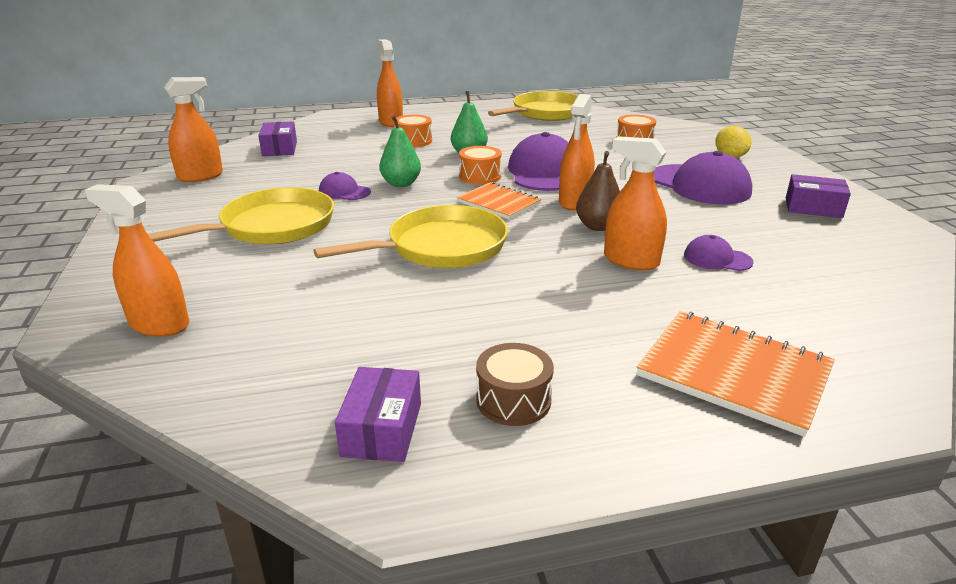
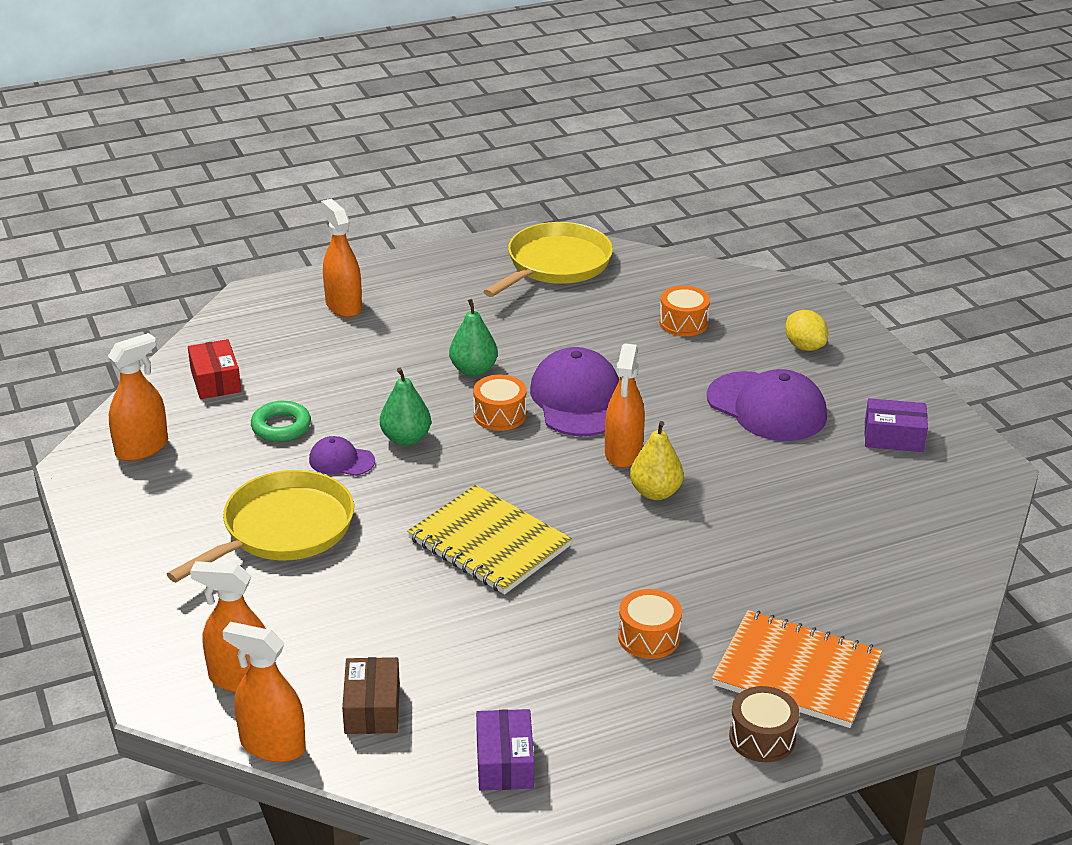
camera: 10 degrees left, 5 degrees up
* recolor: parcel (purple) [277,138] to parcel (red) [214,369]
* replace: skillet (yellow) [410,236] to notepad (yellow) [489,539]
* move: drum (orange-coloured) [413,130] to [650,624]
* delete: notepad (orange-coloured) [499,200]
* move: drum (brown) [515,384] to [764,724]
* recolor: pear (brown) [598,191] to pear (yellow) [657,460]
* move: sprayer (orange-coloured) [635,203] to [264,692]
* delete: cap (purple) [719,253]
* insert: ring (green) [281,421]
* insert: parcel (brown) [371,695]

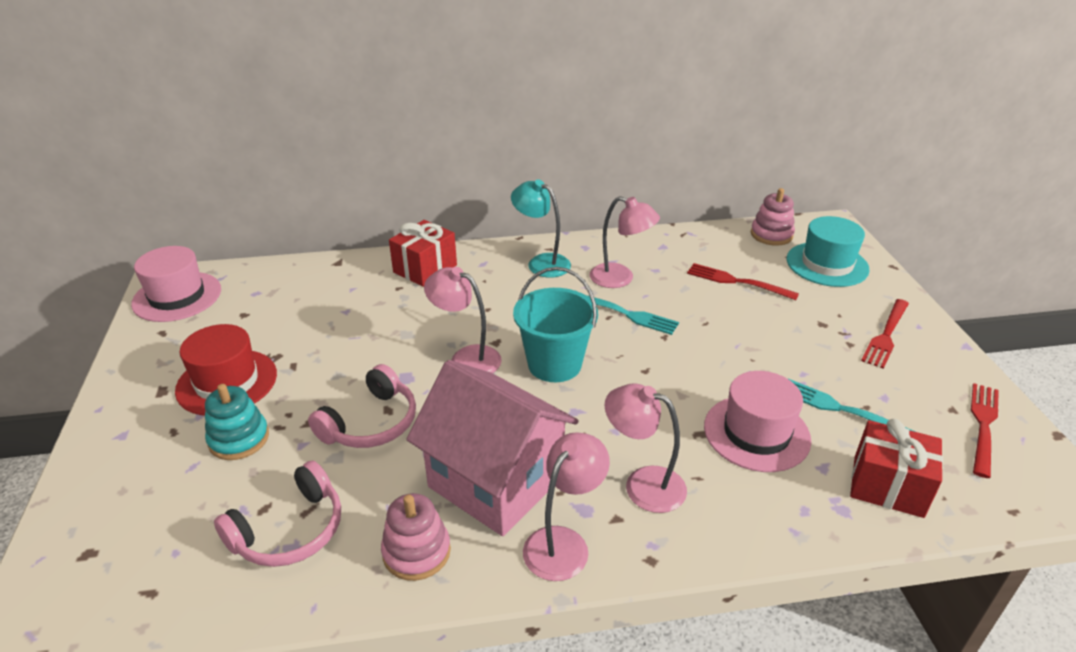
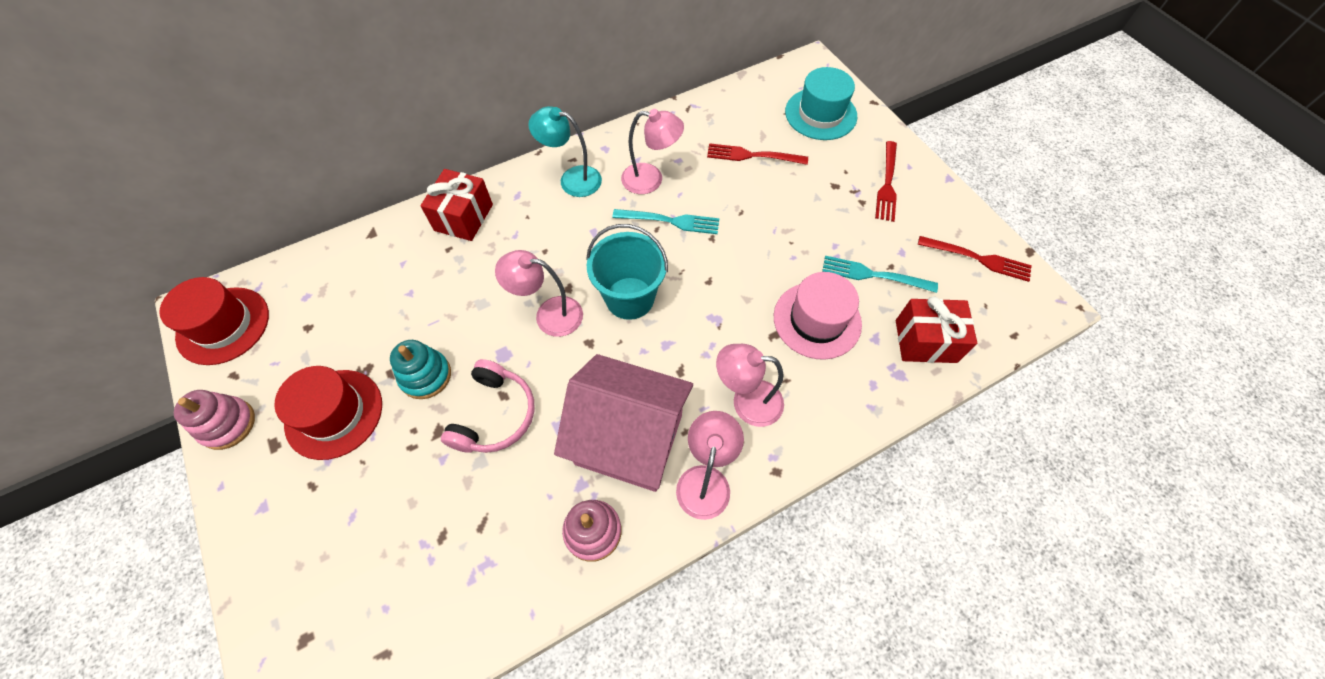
camera: 20 degrees left, 25 degrees up
* recolor: hat (rose-pink) [176,284] to hat (red) [214,321]
* move: stacking rings (aqua) [237,422] to [420,369]
* delete: headset (rose-pink) [277,514]
* move: stacking rings (rose-pink) [773,217] to [214,420]
* rotate: fork (red) [985,430] = [975,259] 105 degrees clockwise

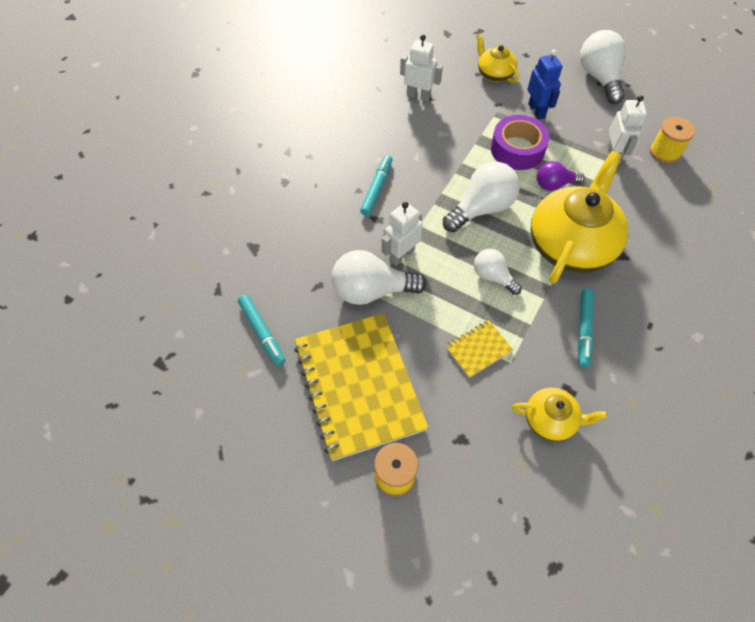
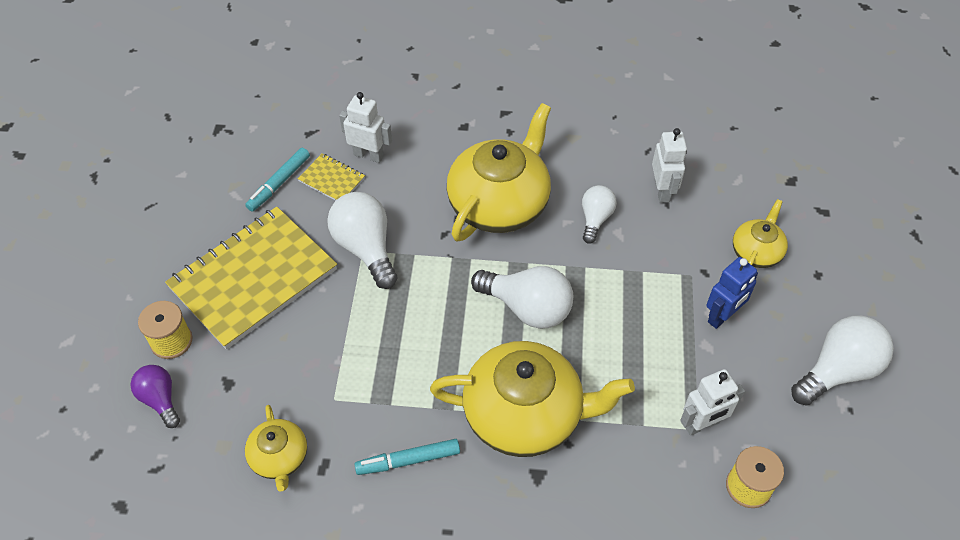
camera: 65 degrees right, 5 degrees down
* replace: felt pen (aqua) [376,185] to china teapot (yellow) [499,172]
* move: robot (white) [402,234] to [365,127]
* move: notepad (yellow) [479,349] to [331,177]
* move: light bulb (white) [498,272] to [599,214]
* delete: sticky tape (purple) [520,142]
* move: light bulb (purple) [561,176] to [155,396]

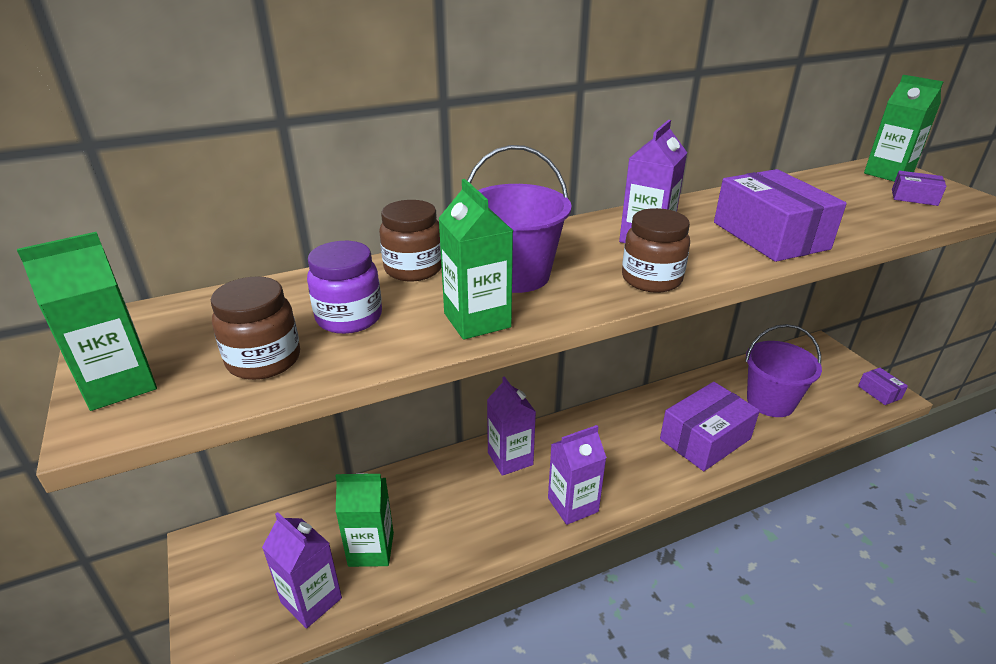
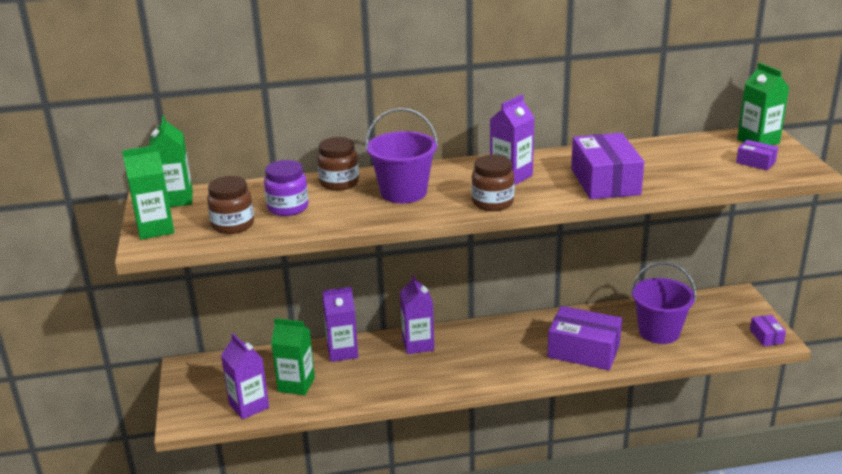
camera: 15 degrees right, 5 degrees down
* move: milk carton (green) [475,259] to [171,161]
* move: milk carton (purple) [577,475] to [340,324]
* rotate: parcel (purple) [710,426] = [584,338] 45 degrees clockwise

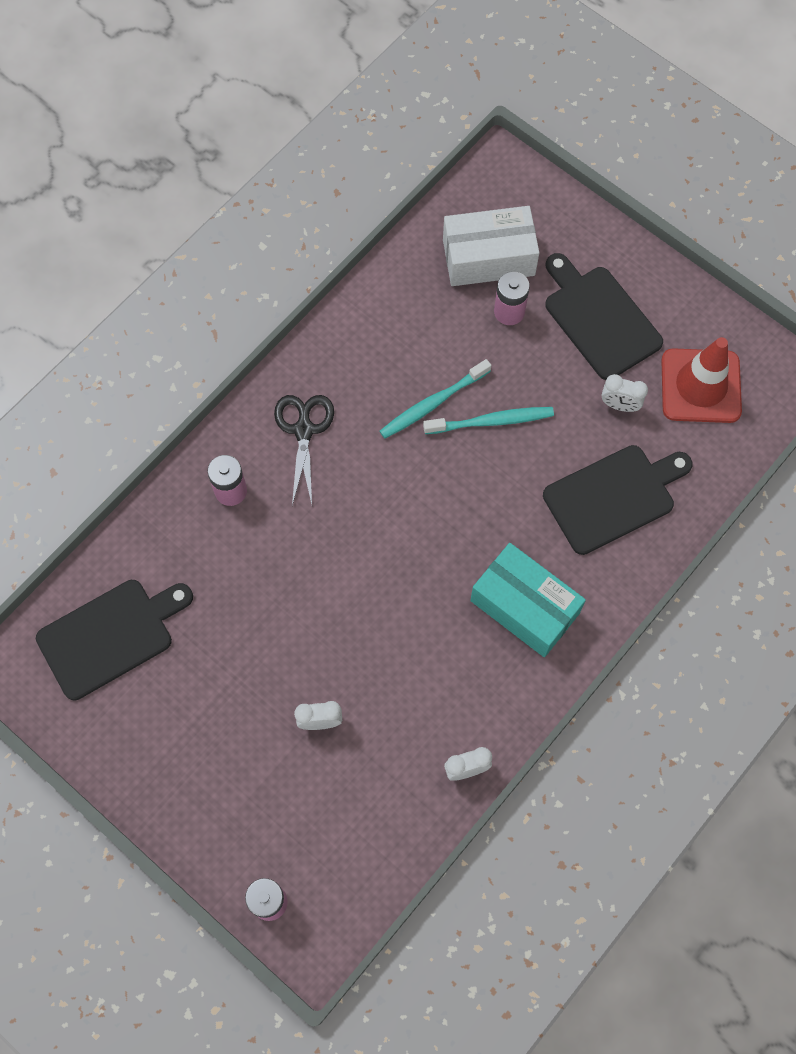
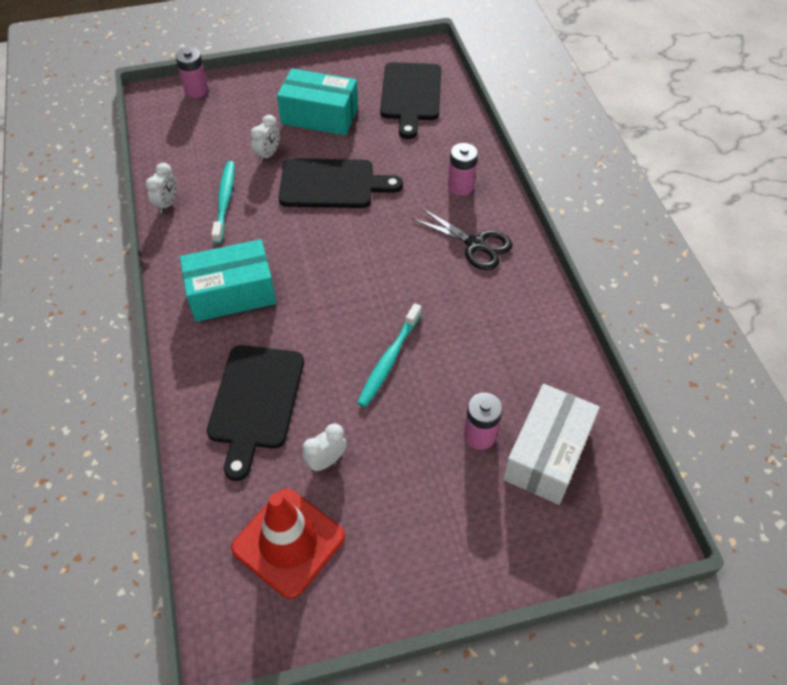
camera: 125 degrees right, 15 degrees down
* move: tooth brush (aqua) [436,399] to [223,202]
* move: bread board (black) [604,316] to [341,183]
* insert: parcel (aqua) [317,101]

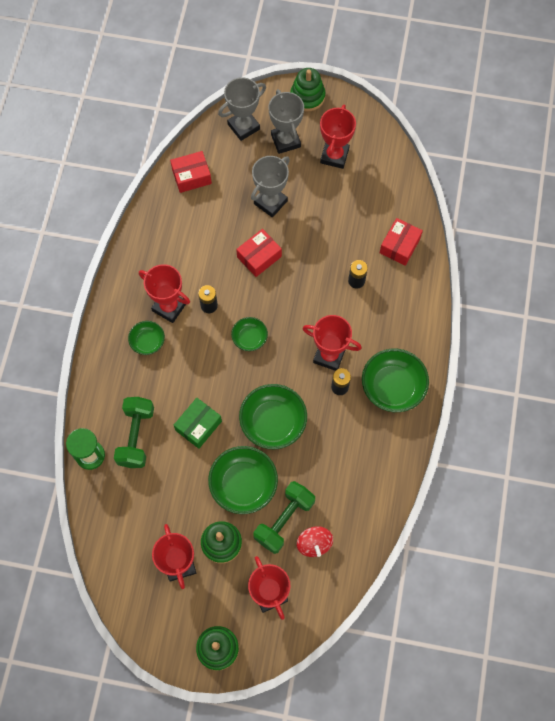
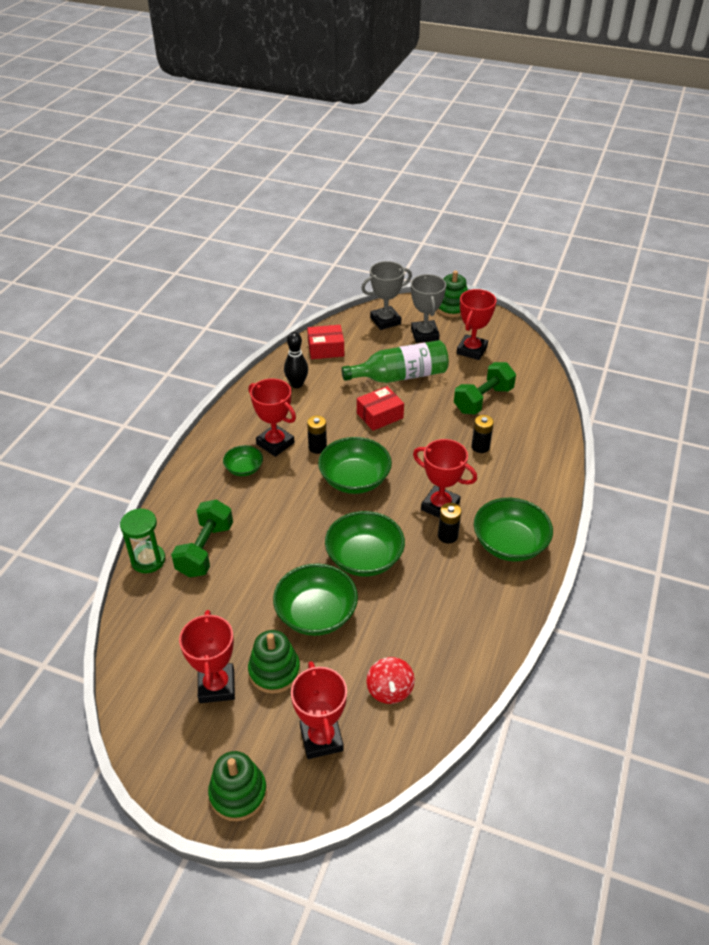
camera: 10 degrees right, 25 degrees down
* delete: parcel (green) [198,423]
* resize: bowl (green) [249,334] = [355,465] x1.80
* replace: award cup (grey) [270,186] to drink bottle (green) [395,361]
* move: free weight (green) [284,517] to [485,388]
* delete: parcel (red) [401,242]
* insert: bowling pin (black) [296,360]

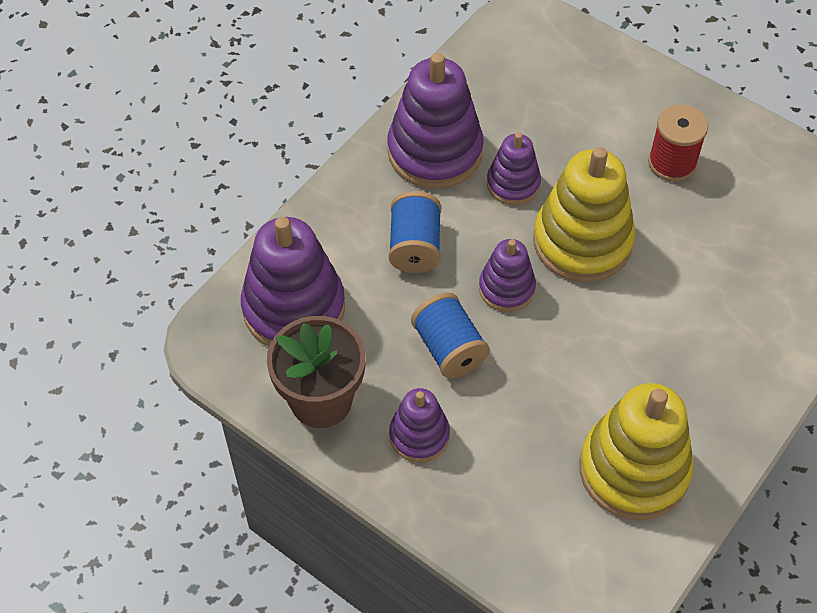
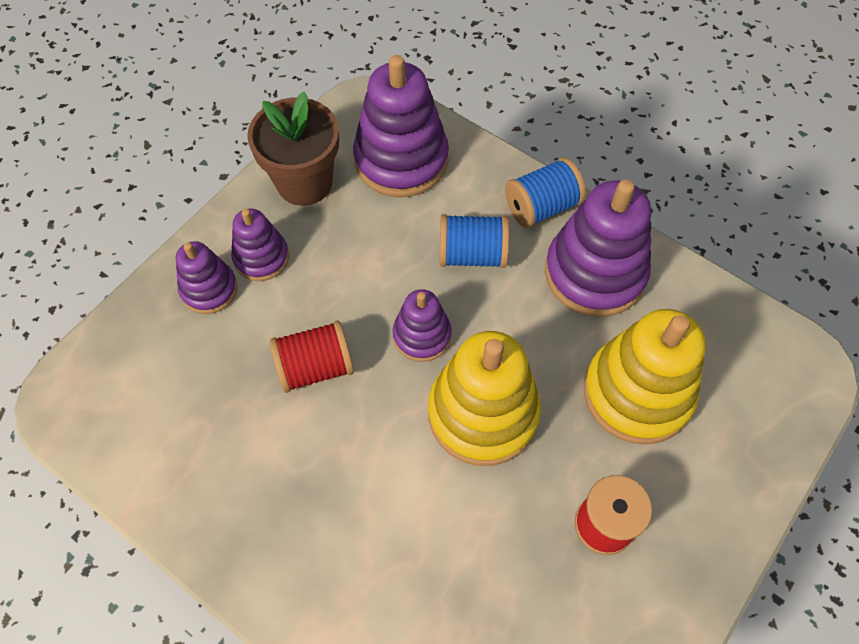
camera: 90 degrees right, 5 degrees up
* move: bobbin (blue) [450,335] to [545,192]
* move: stacking rings (purple) [514,168] to [206,277]
* move: stacking rings (yellow) [636,451] to [645,376]
* insert: bobbin (red) [312,356]

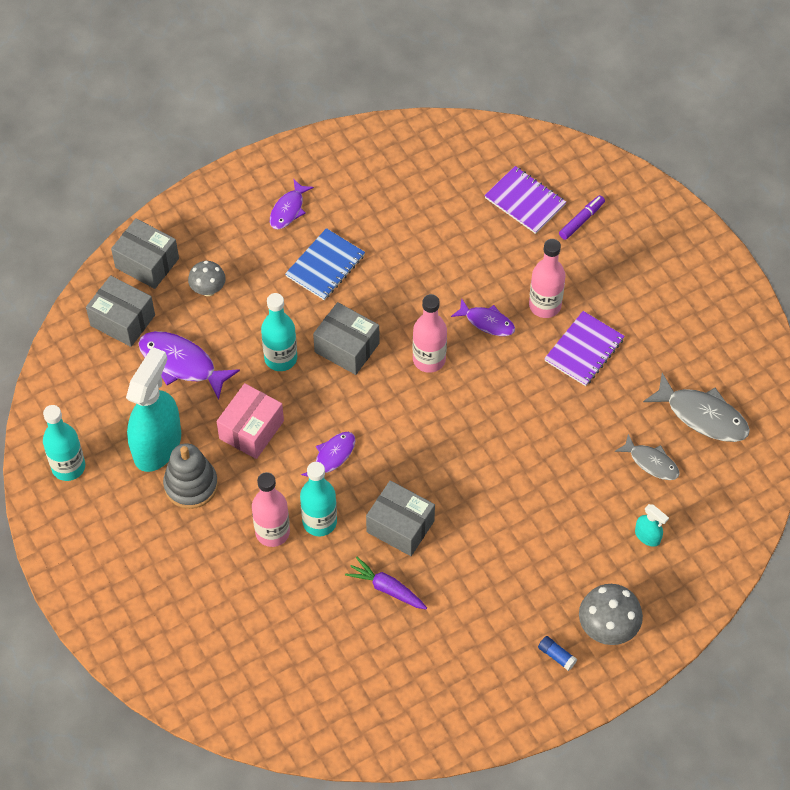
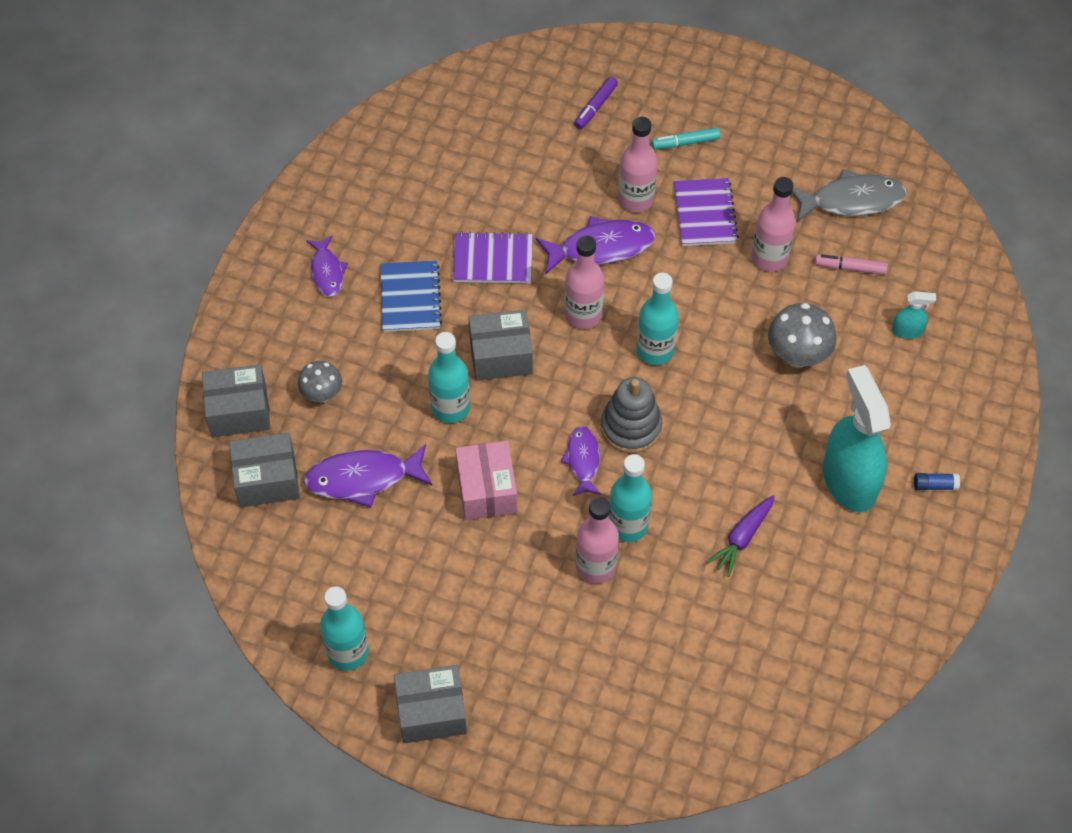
camera: 40 degrees left, 0 degrees up
* move: sprayer (aqua) [153,409] to [857,438]
* move: stacking rings (grey) [190,476] to [631,415]
* rotate: root vegetable (purple) [386,583] = [740,536] 45 degrees counterclockwise
* move: parcel (grey) [400,518] to [430,704]
* resize: fish (purple) [483,317] = [595,245] x1.62
* move: notepad (purple) [525,200] to [493,257]
* rotate: felt pen (purple) [582,217] = [596,103] 150 degrees counterclockwise
* move: toadstool (grey) [611,614] to [802,335]
* replace: fish (grey) [647,457] to felt pen (rose-pink) [851,264]
* insert: drink bottle (aqua) [657,319]
* insert: felt pen (aqua) [686,138]
* insert: drink bottle (rose-pink) [773,224]

